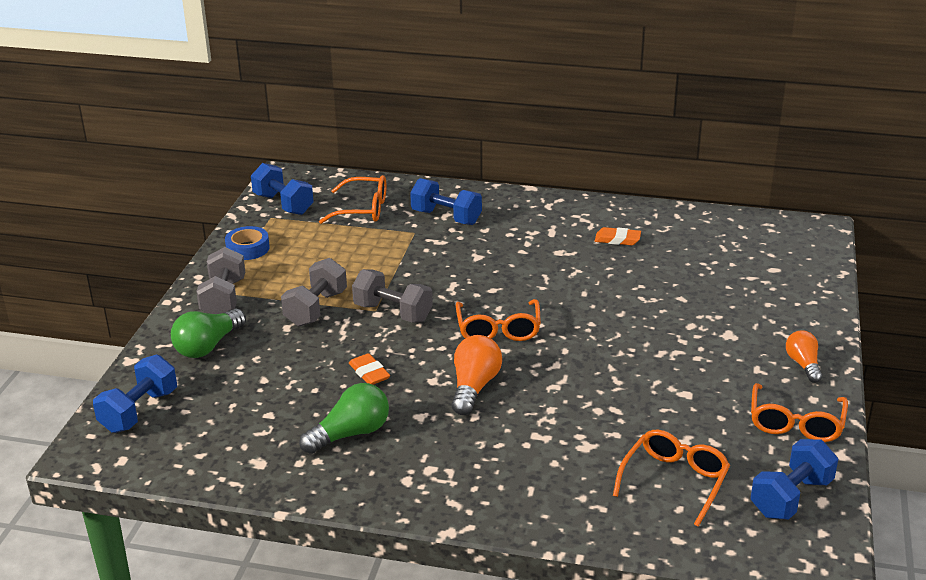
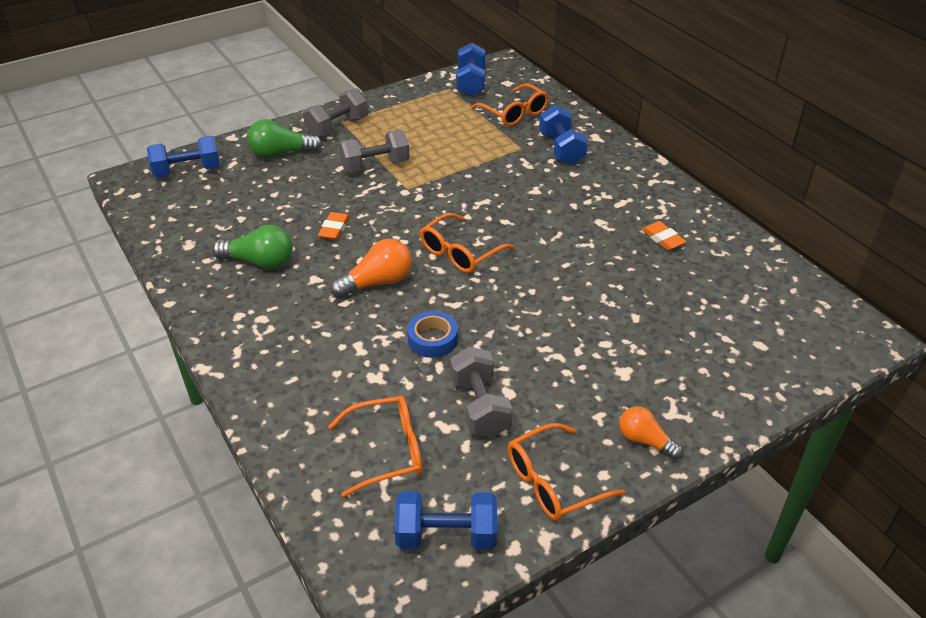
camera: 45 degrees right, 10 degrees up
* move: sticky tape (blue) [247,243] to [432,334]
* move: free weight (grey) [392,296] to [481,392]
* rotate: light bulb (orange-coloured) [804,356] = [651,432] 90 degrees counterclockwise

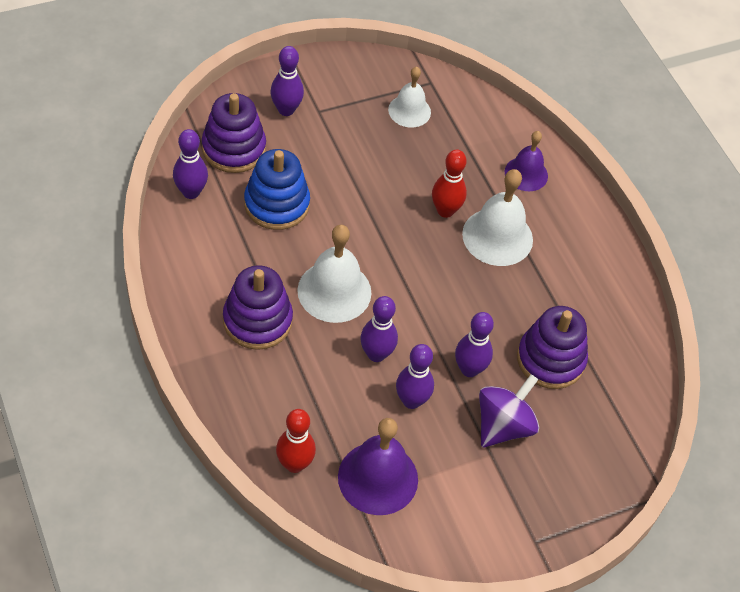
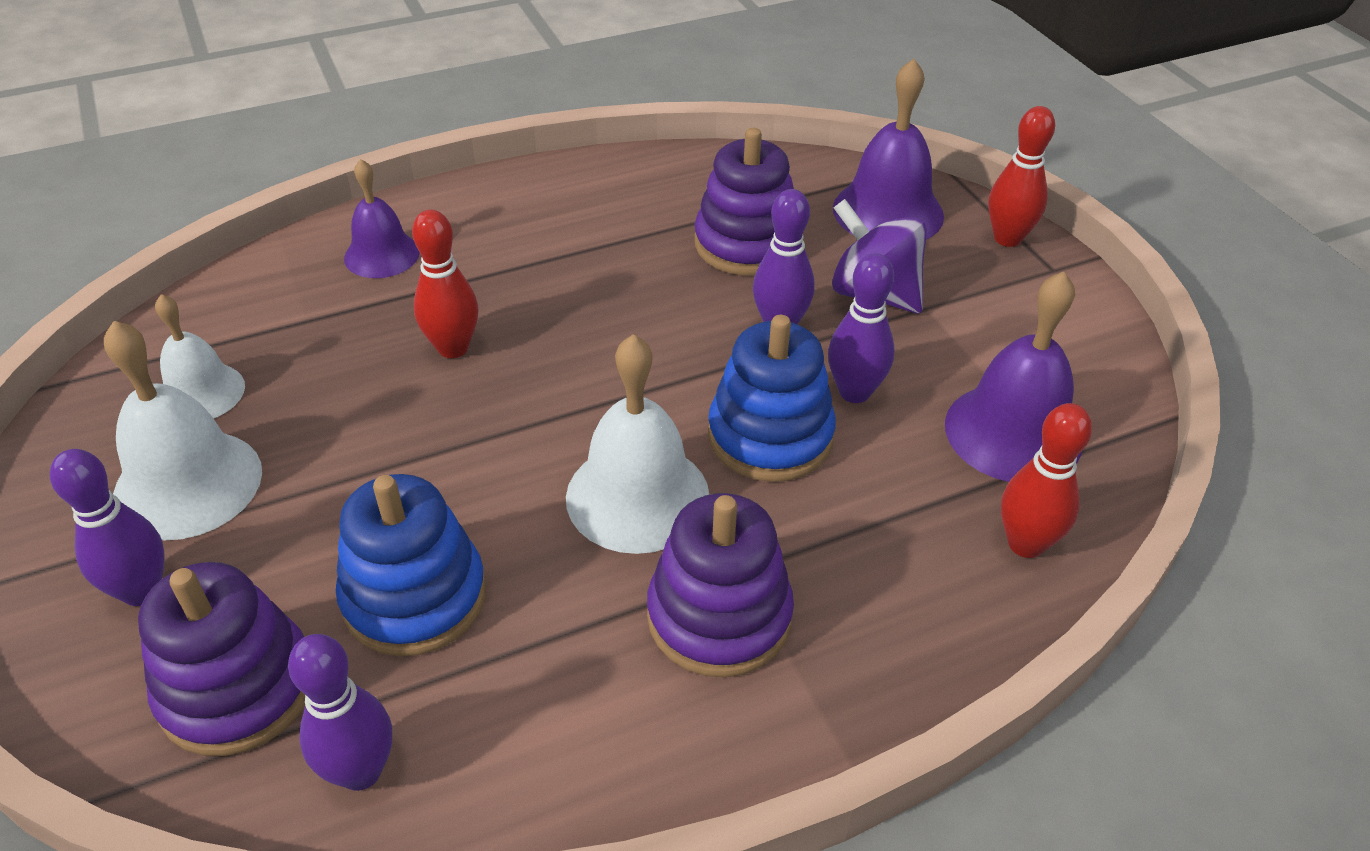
camera: 85 degrees left, 10 degrees down
* replace: bowling pin (purple) [379,329] to stacking rings (blue) [772,398]
* move: bell (white) [497,217] to [183,430]
* insert: bell (purple) [888,148]
* insert: bowling pin (red) [1021,176]

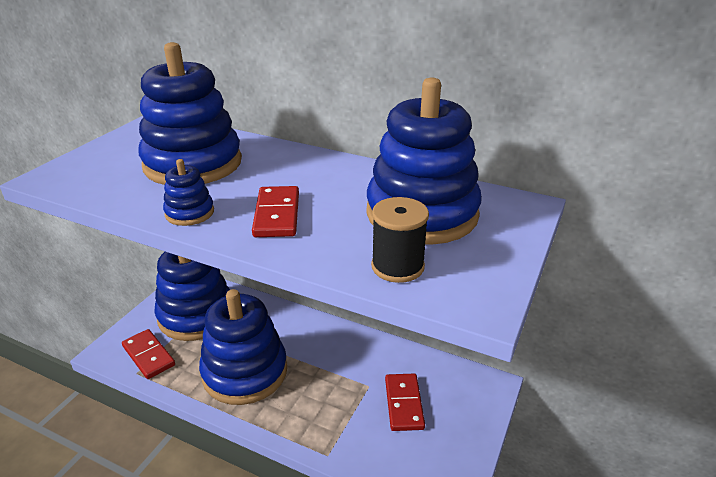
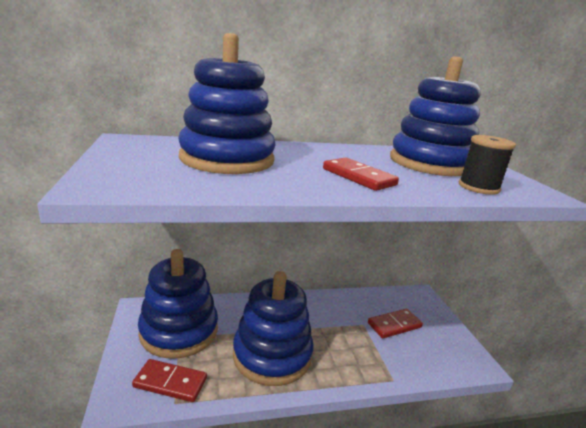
camera: 40 degrees left, 10 degrees down
* delete: stacking rings (blue) [188,192]
* rotate: domino (red) [405,402] = [395,323] 75 degrees counterclockwise

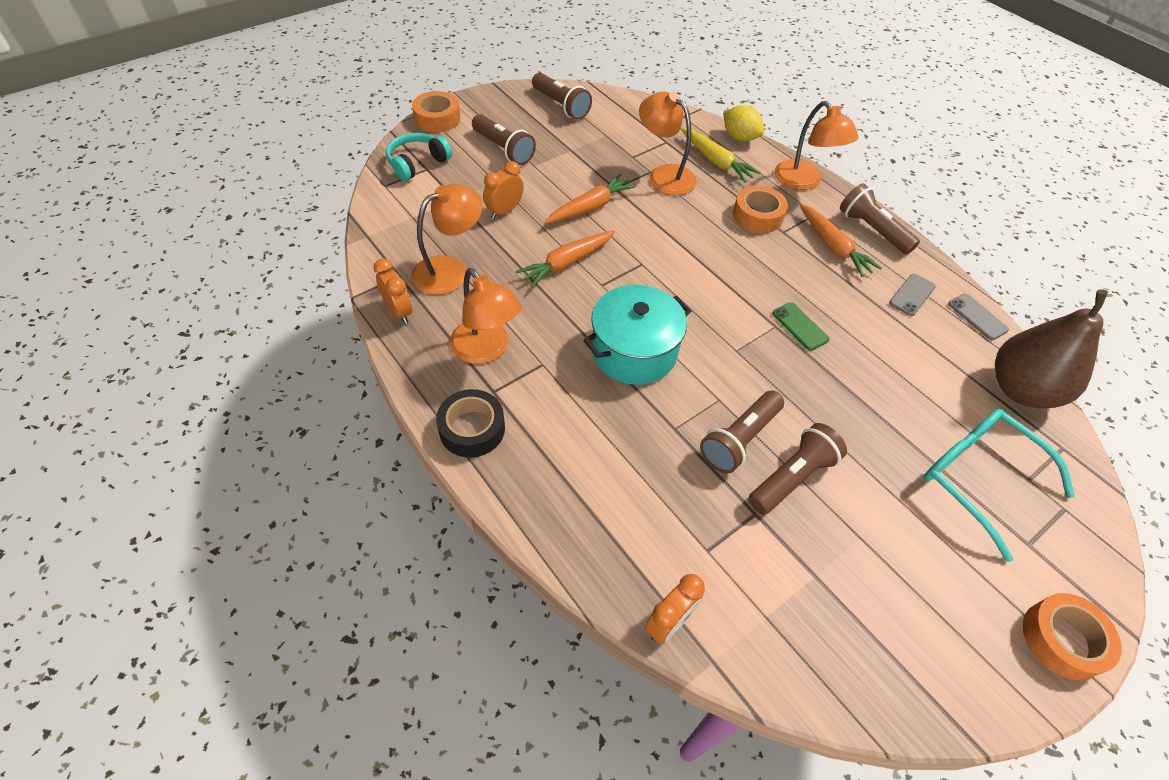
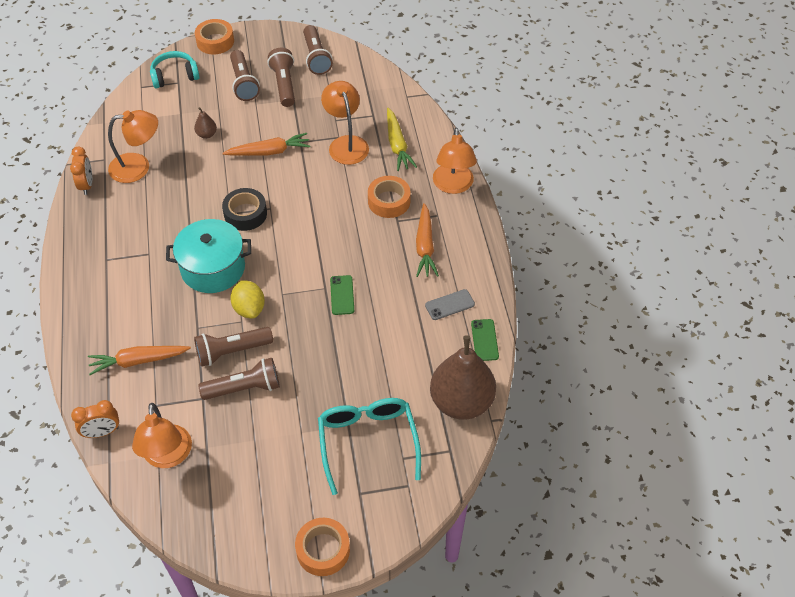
camera: 30 degrees right, 0 degrees up
* move: sticky tape (black) [470,423] to [244,209]
* move: desk lamp (orange-coloured) [485,316] to [162,435]
* replace: clock (orange-coloured) [503,190] to pear (brown) [205,123]
* move: root vegetable (orange-coloured) [565,259] to [139,360]
* move: citrus fruit (yellow) [743,123] to [247,299]
* move: flashlight (brown) [880,218] to [281,77]
* recolor: mobile phone (grey) [978,317] to mobile phone (green) [485,340]

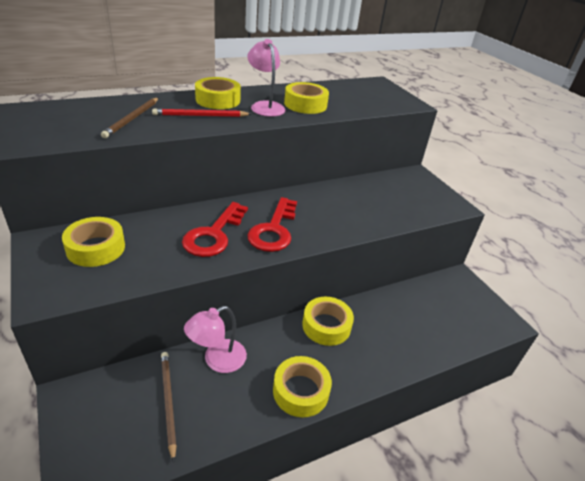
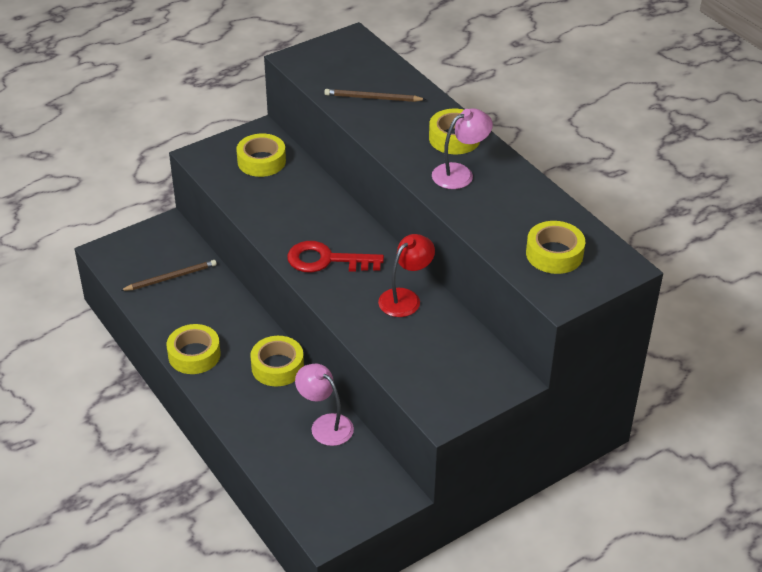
camera: 85 degrees right, 5 degrees up
* delete: wooden pencil (red) [201,113]
* delete: latchkey (red) [215,229]
* move: desk lamp (rose-pink) [215,339] to [324,405]
* move: sticky tape (yellow) [306,98] to [555,247]
* insert: desk lamp (red) [406,275]

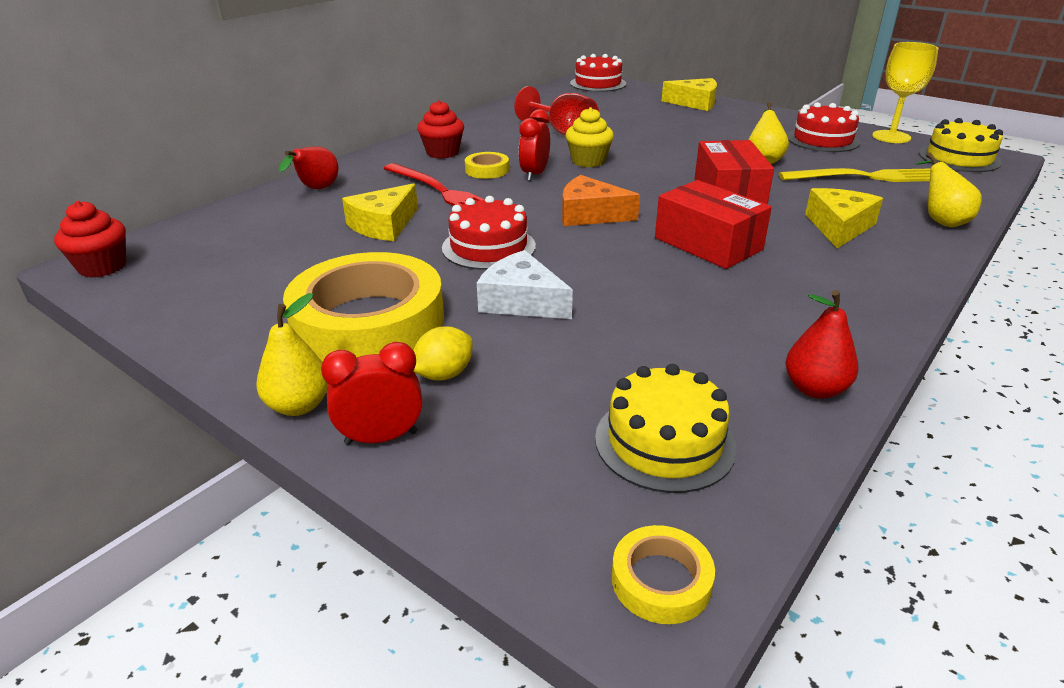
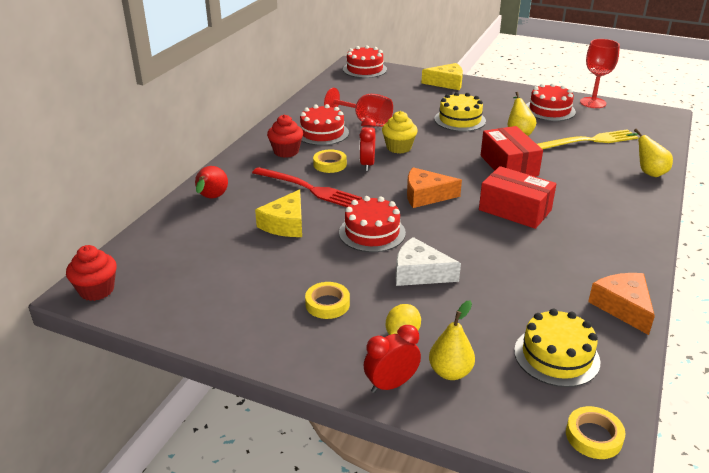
camera: 15 degrees left, 0 degrees up
* move: pear (yellow) [293,354] to [452,340]
* resize: sticky tape (yellow) [363,307] = [327,300] x0.42
* replace: pear (red) [821,344] to piece of cheese (orange-coloured) [621,304]
* delete: piece of cheese (yellow) [844,218]
* recolor: goblet (yellow) [905,92] to goblet (red) [600,73]
* move: layer cake (yellow) [961,145] to [460,112]
* insert: layer cake (red) [324,125]

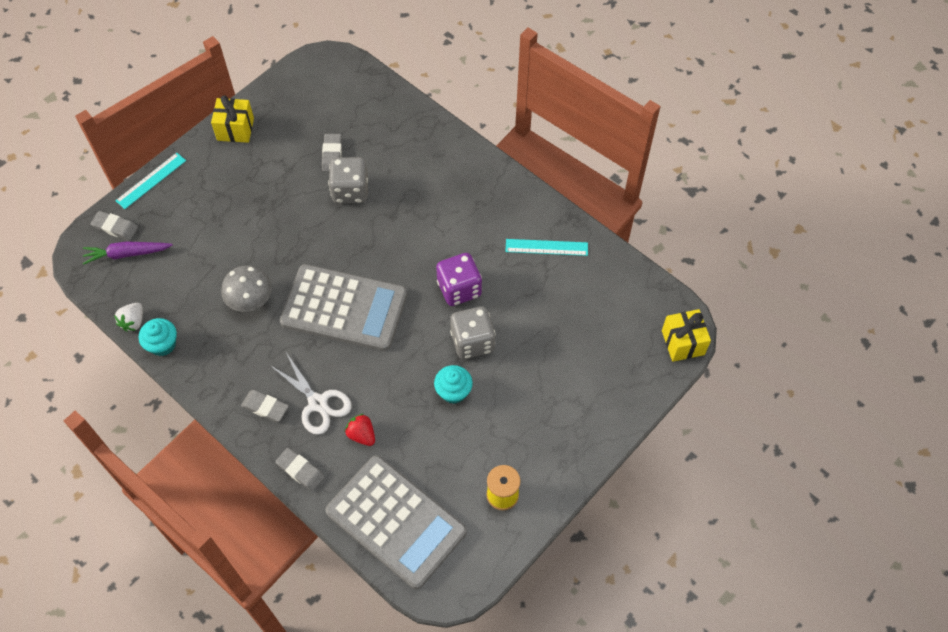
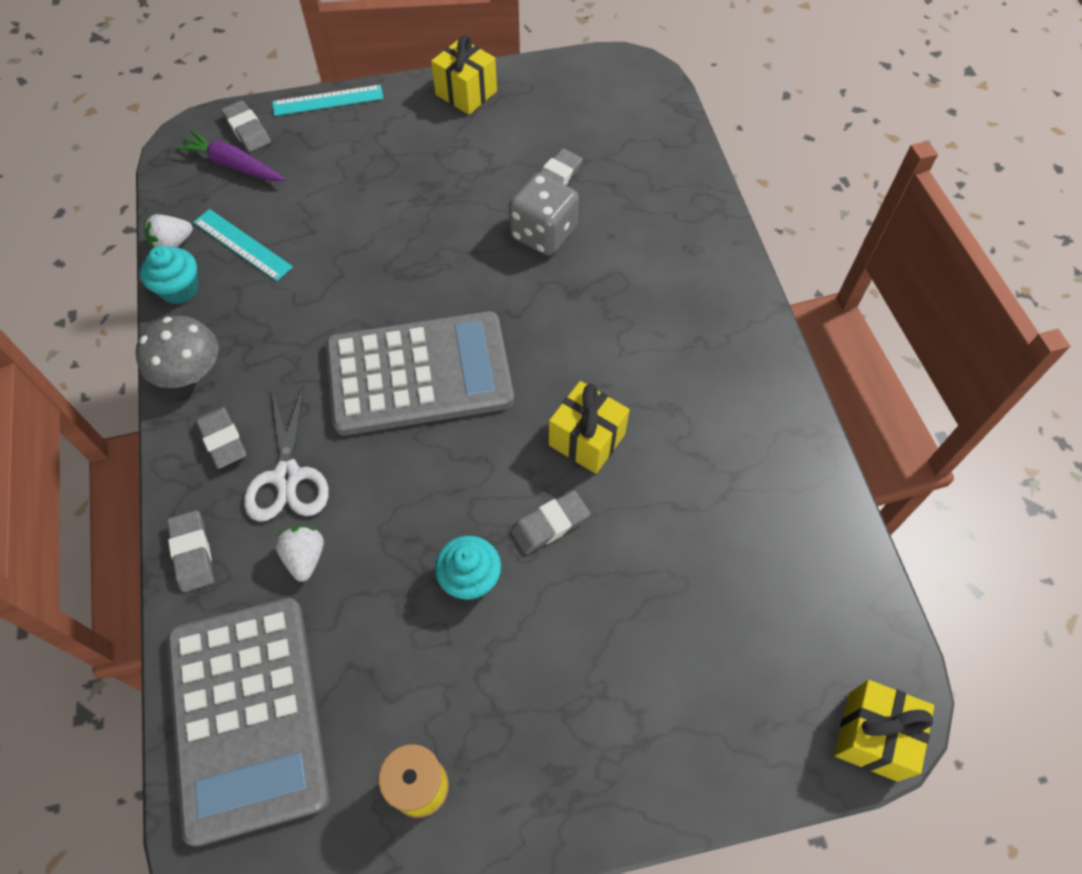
camera: 35 degrees right, 0 degrees up
* move: toadstool (grey) [246,288] to [177,352]
* rotate: pocket calculator (grey) [343,307] = [420,373] 60 degrees counterclockwise
* recolor: strawberry (red) [360,430] to strawberry (white) [299,554]
* replace: dice (purple) [459,279] to present (yellow) [589,427]
* replace: dice (grey) [473,332] to pencil eraser (grey) [550,522]
* move: ruler (aqua) [546,247] to [243,245]

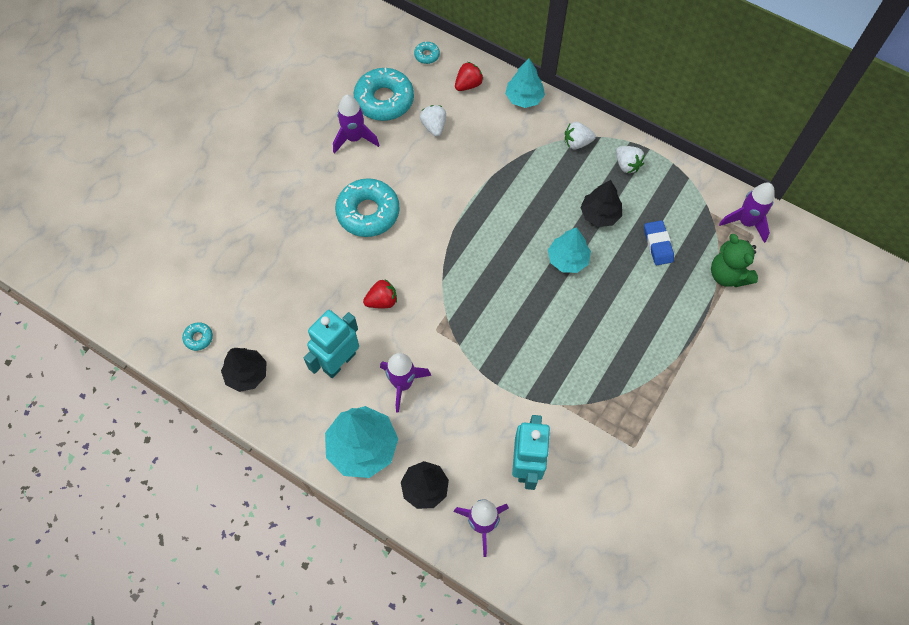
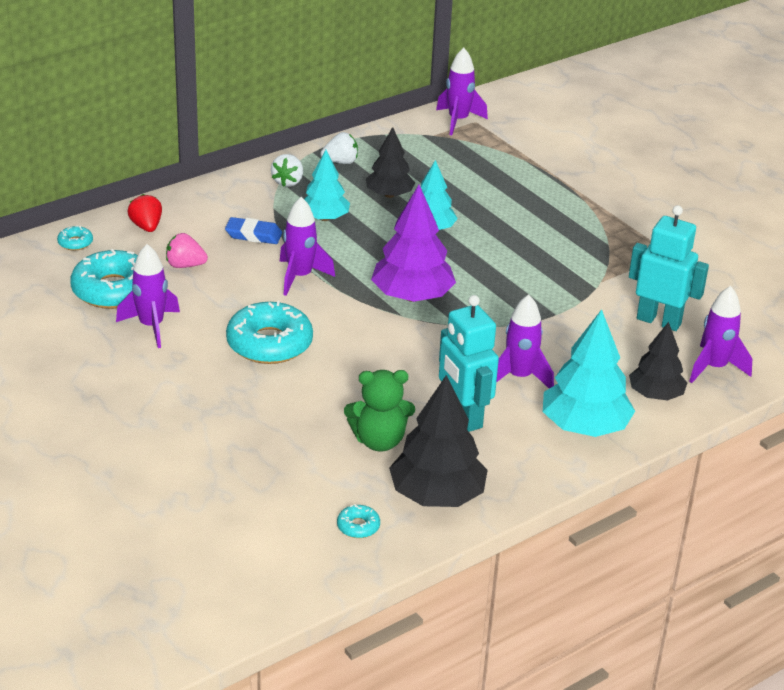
camera: 70 degrees left, 30 degrees down
* resize: tree (black) [244,370] = [438,441] x1.55
* delete: strawberry (red) [380,294]
* recolor: strawberry (white) [433,121] to strawberry (rose-pink) [187,250]
* move: tree (aqua) [525,83] to [327,185]
* move: pencil eraser (blue) [659,242] to [253,230]
* move: teddy (green) [734,260] to [379,411]
* insert: spaceship (purple) [307,246]
* insert: tree (purple) [413,243]

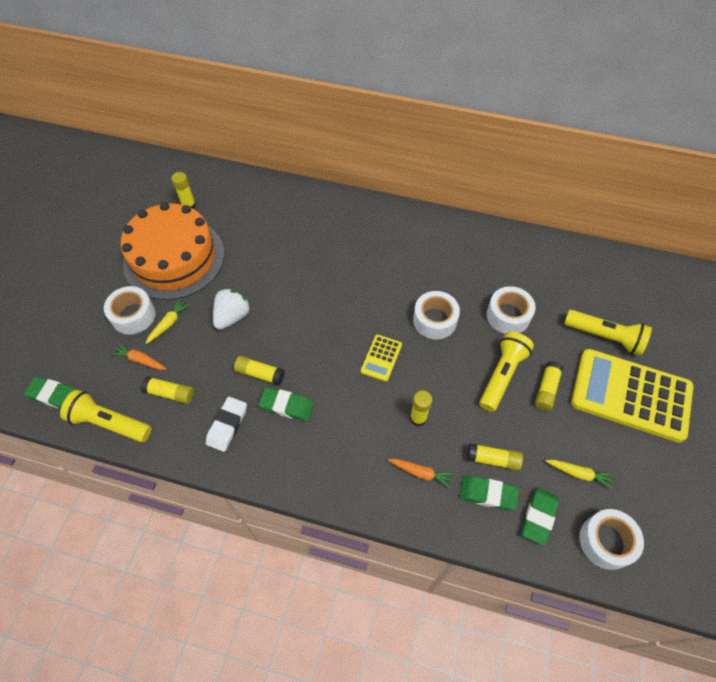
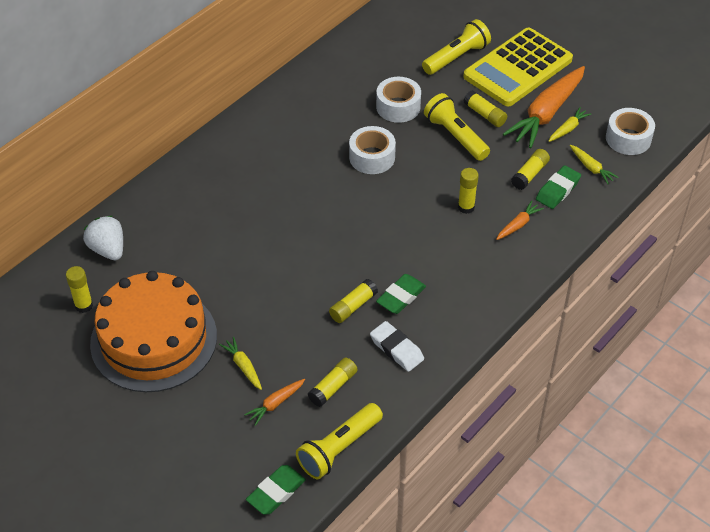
camera: 65 degrees left, 10 degrees down
* delete: sticky tape (white) [129,310]
* move: strawberry (white) [232,309] to [103,238]
* delete: pocket calculator (yellow) [381,358]
* replace: pencil eraser (green) [540,516] to root vegetable (yellow) [594,164]
* insert: root vegetable (orange-coloured) [544,107]

